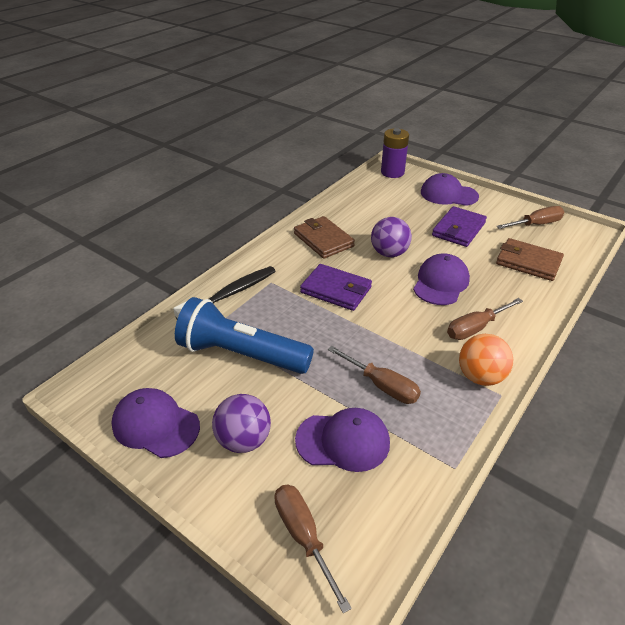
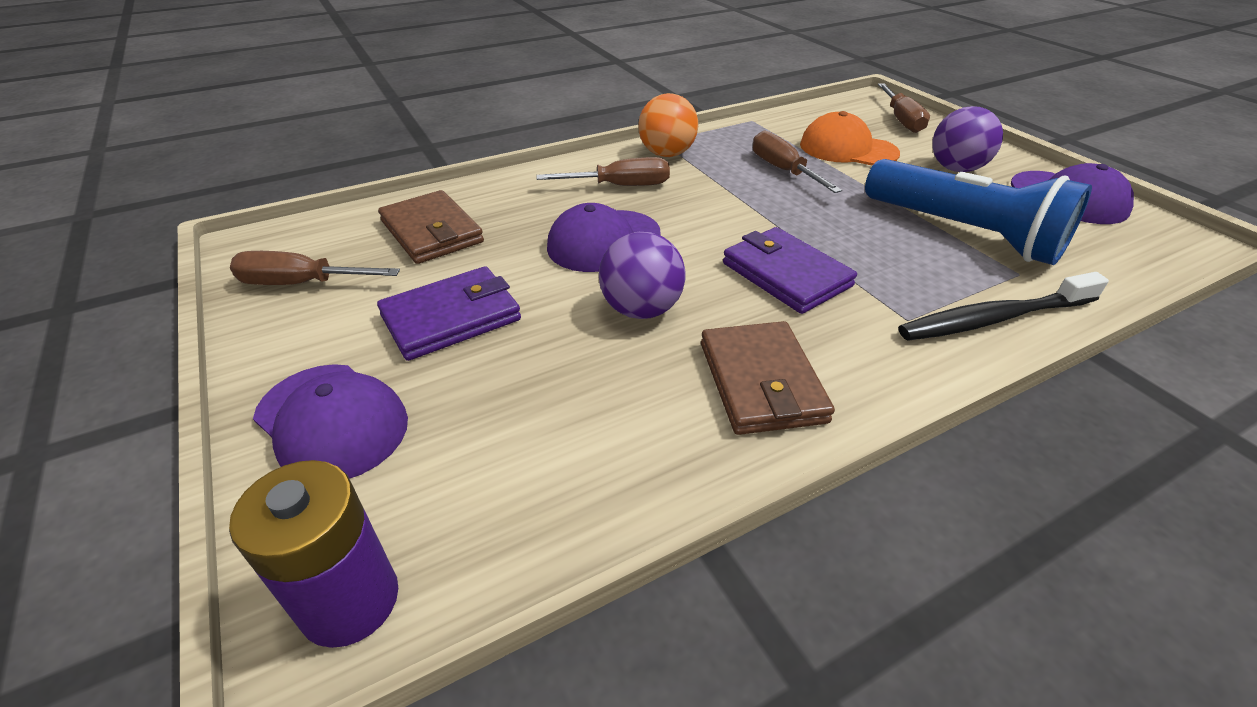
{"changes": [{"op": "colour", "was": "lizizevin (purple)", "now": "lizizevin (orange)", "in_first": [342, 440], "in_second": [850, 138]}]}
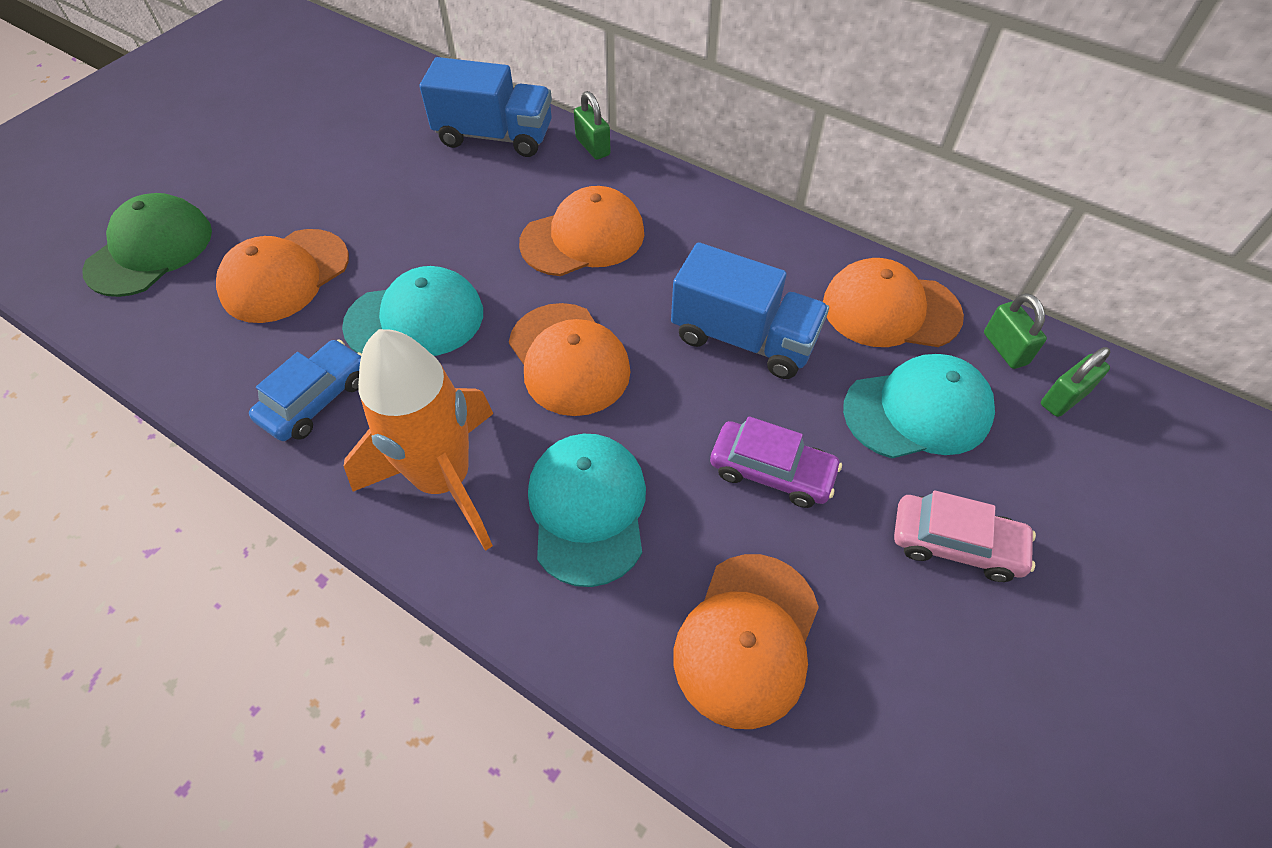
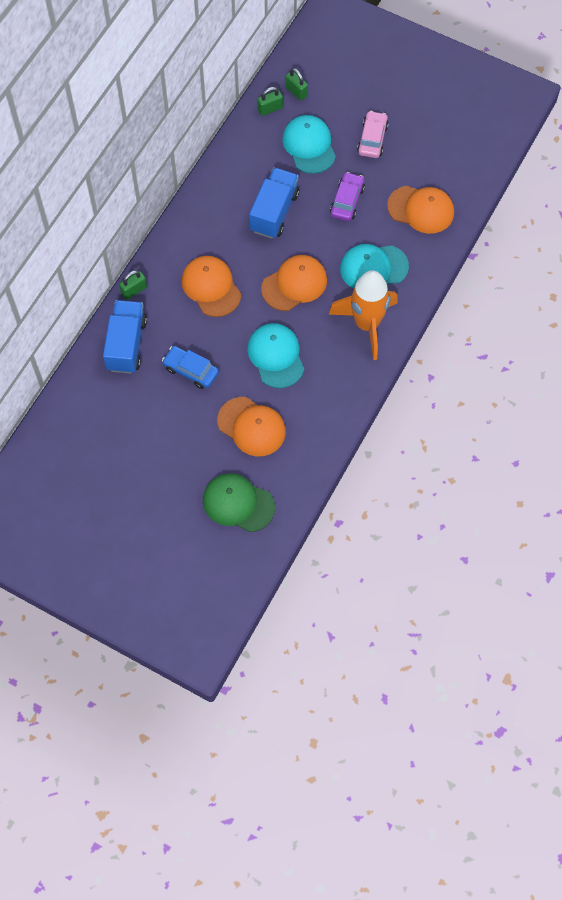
{"changes": [{"op": "missing", "was": "lizizevin (orange)", "in_first": [893, 302]}, {"op": "relocated", "was": "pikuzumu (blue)", "in_first": [305, 390], "in_second": [190, 367]}]}
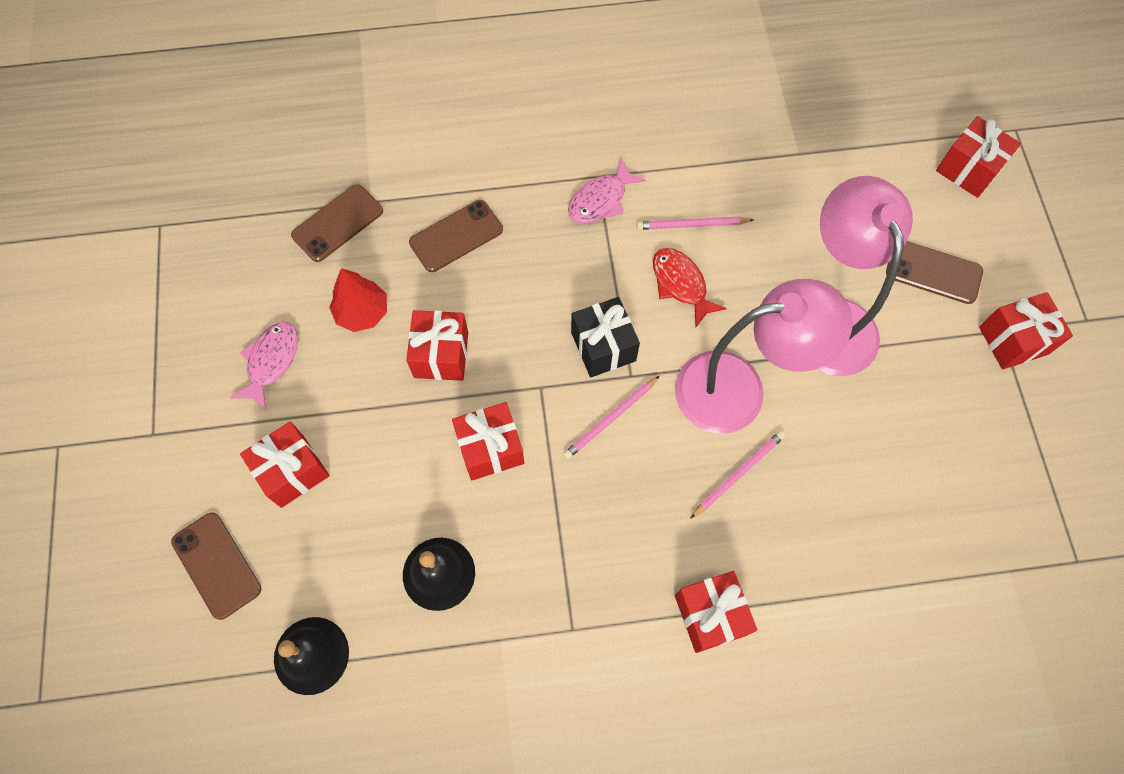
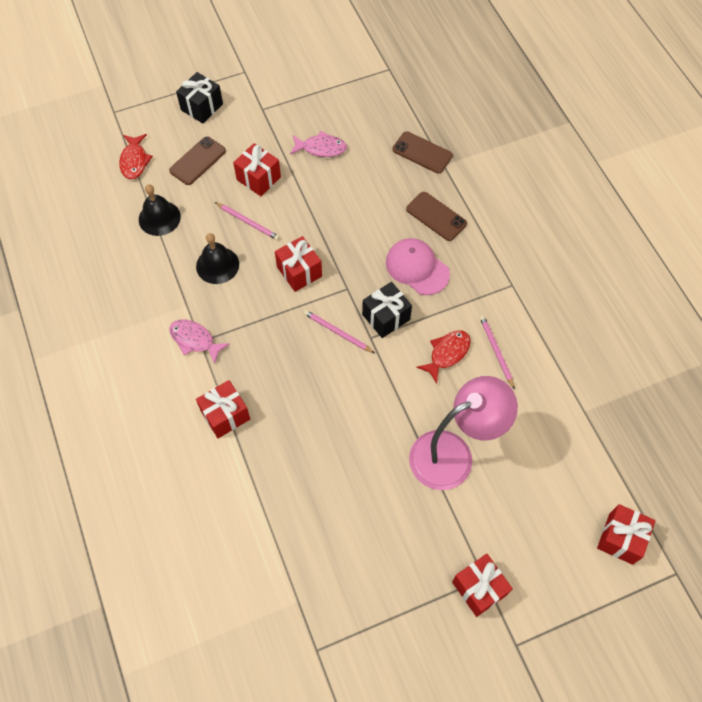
{"changes": [{"op": "relocated", "was": "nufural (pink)", "in_first": [607, 191], "in_second": [199, 341]}, {"op": "missing", "was": "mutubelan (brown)", "in_first": [934, 272]}, {"op": "missing", "was": "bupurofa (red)", "in_first": [358, 300]}, {"op": "missing", "was": "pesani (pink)", "in_first": [764, 356]}, {"op": "missing", "was": "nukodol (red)", "in_first": [437, 345]}, {"op": "relocated", "was": "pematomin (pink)", "in_first": [737, 475], "in_second": [247, 221]}, {"op": "appeared", "now": "nukodol (black)", "in_second": [199, 98]}, {"op": "appeared", "now": "nufural (red)", "in_second": [136, 156]}, {"op": "appeared", "now": "lizizevin (pink)", "in_second": [418, 266]}]}
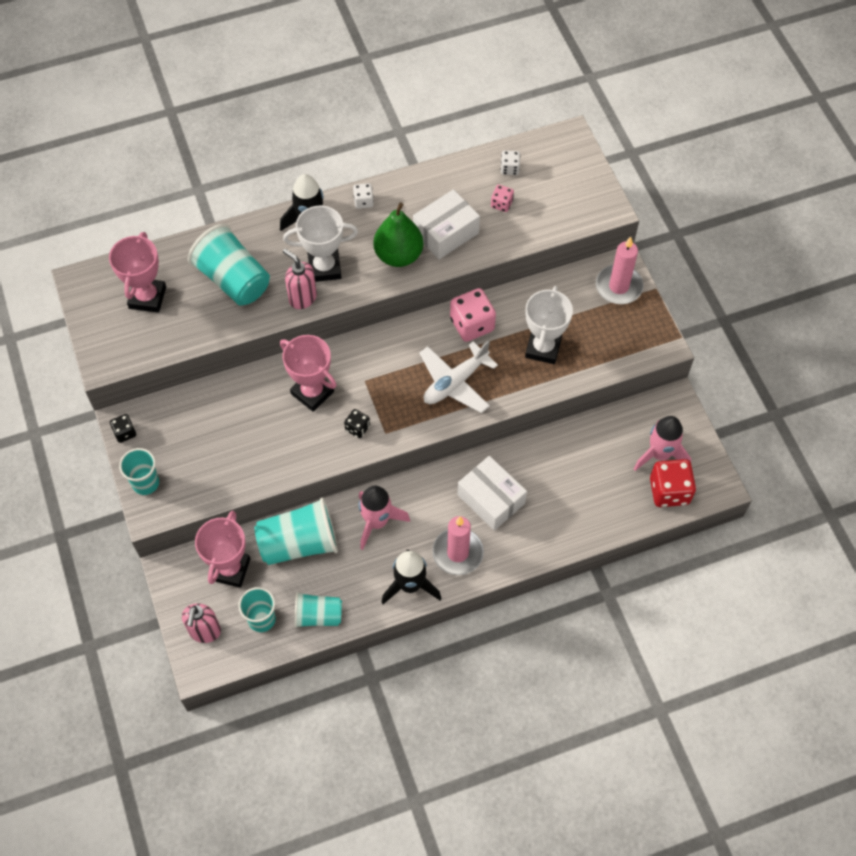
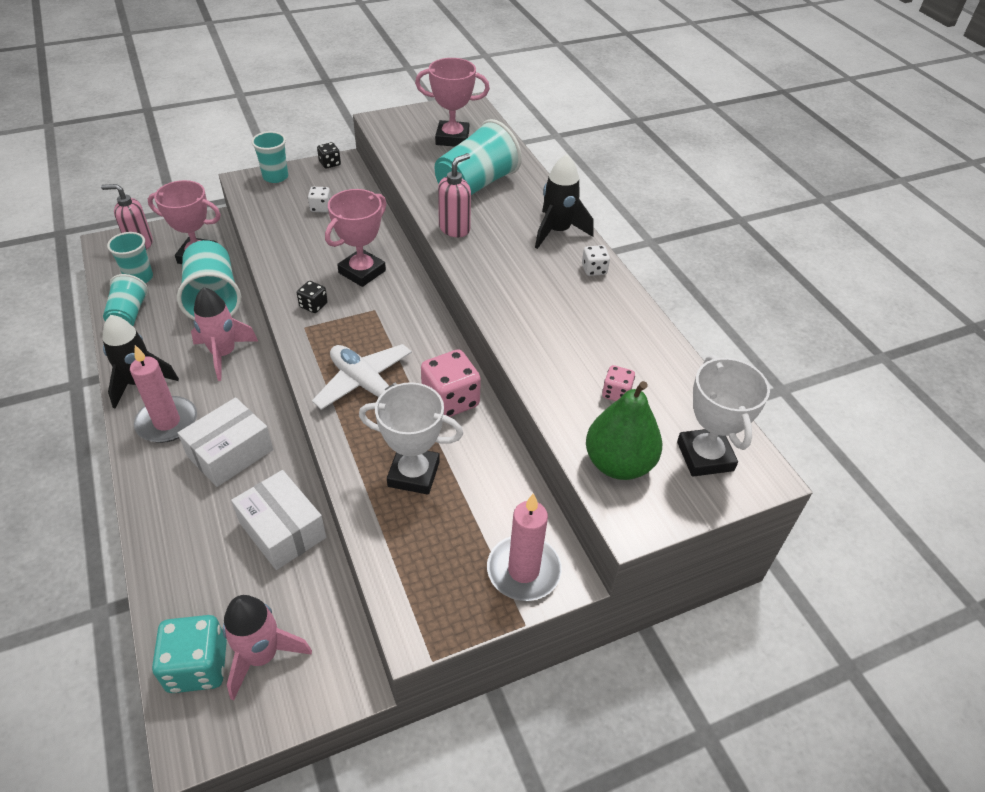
{"changes": [{"op": "relocated", "was": "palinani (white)", "in_first": [510, 162], "in_second": [319, 200]}, {"op": "relocated", "was": "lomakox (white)", "in_first": [446, 224], "in_second": [278, 520]}, {"op": "relocated", "was": "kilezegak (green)", "in_first": [398, 234], "in_second": [624, 430]}, {"op": "relocated", "was": "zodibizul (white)", "in_first": [320, 244], "in_second": [723, 416]}, {"op": "colour", "was": "palinani (red)", "now": "palinani (turquoise)", "in_first": [673, 483], "in_second": [189, 654]}]}
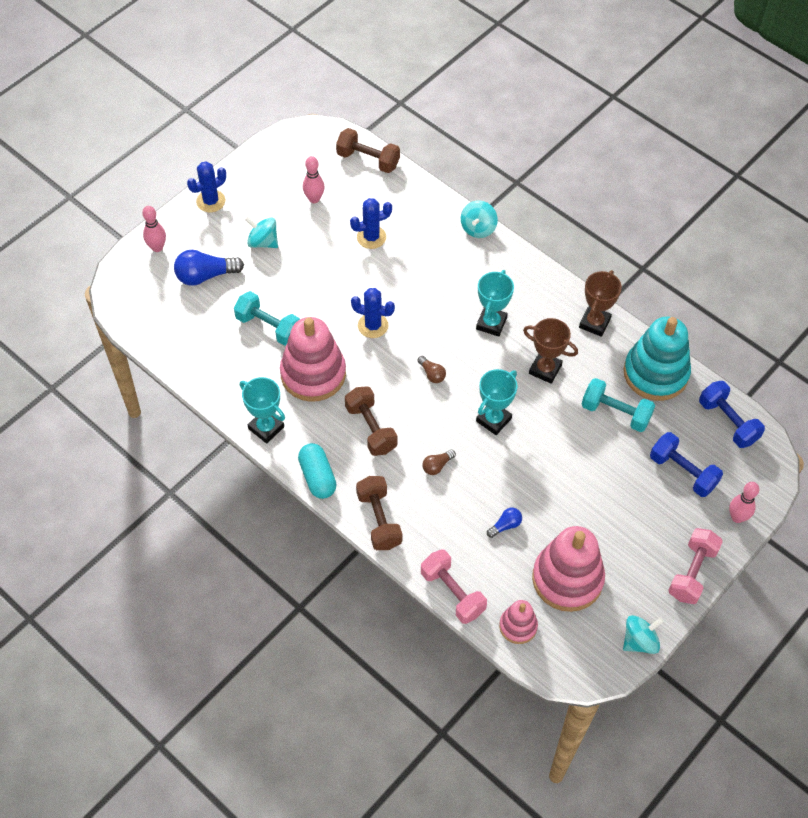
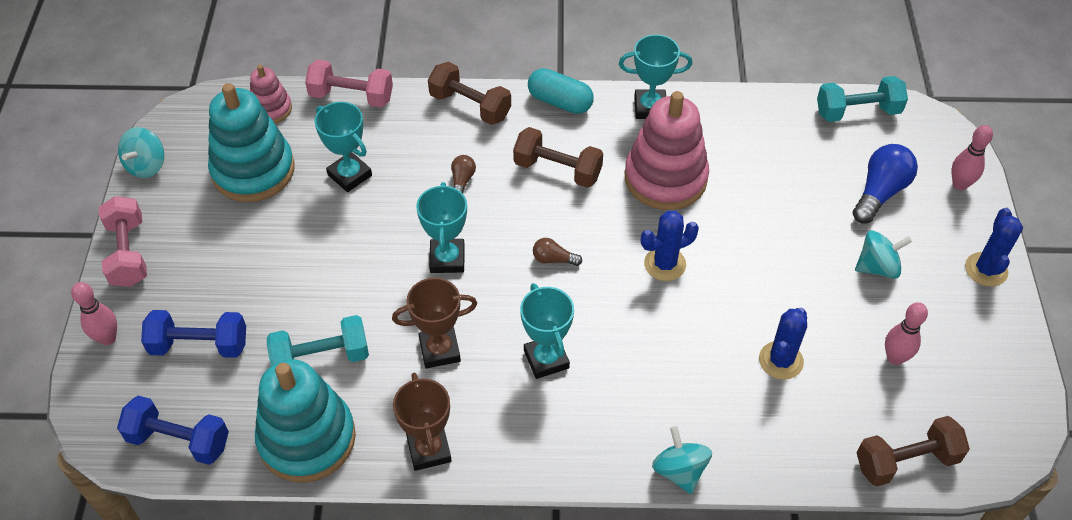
{"changes": [{"op": "relocated", "was": "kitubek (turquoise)", "in_first": [267, 318], "in_second": [862, 99]}, {"op": "exchanged", "was": "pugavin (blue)", "now": "zodibizul (turquoise)", "in_first": [504, 523], "in_second": [343, 147]}, {"op": "colour", "was": "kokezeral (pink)", "now": "kokezeral (turquoise)", "in_first": [568, 569], "in_second": [251, 142]}]}
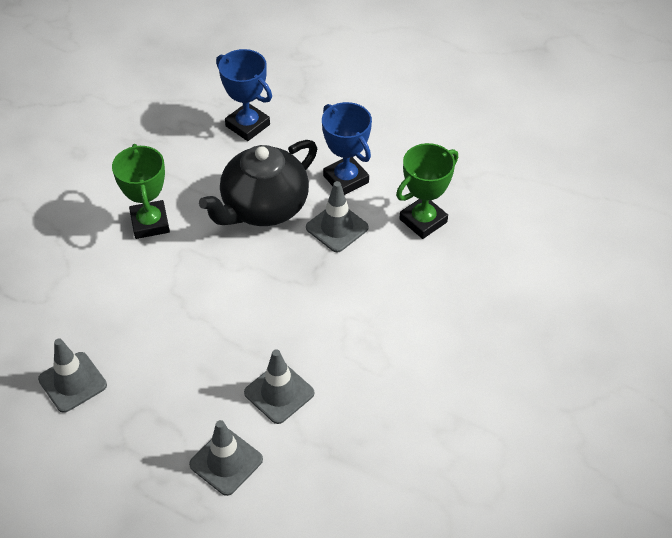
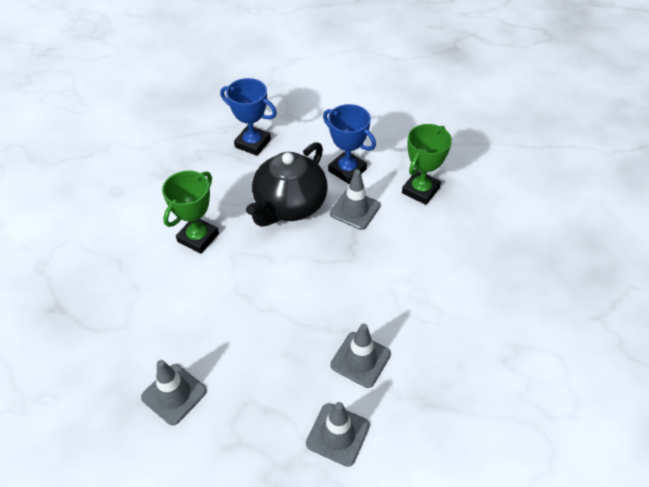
{"changes": [{"op": "spun", "was": "zodibizul (green)", "in_first": [141, 191], "in_second": [190, 212], "clockwise": 60}]}
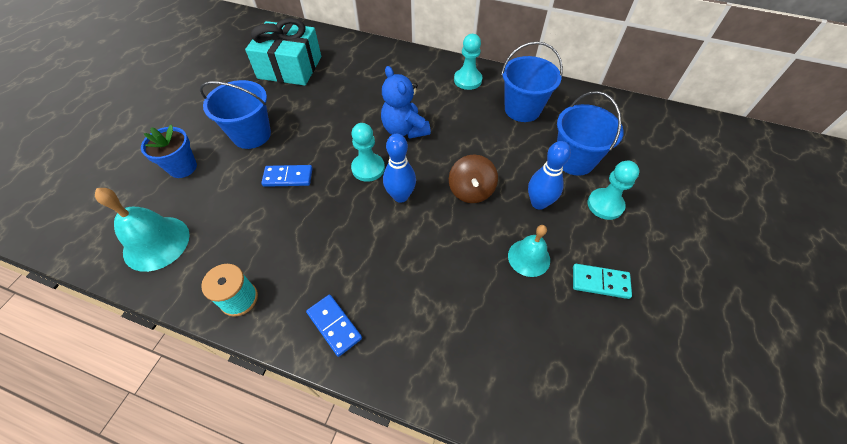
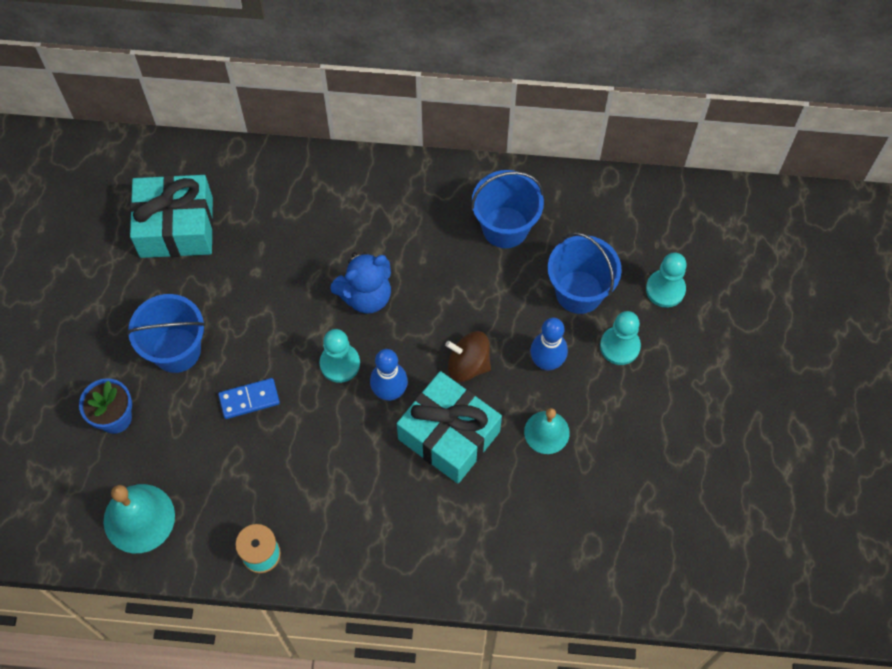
{"changes": [{"op": "relocated", "was": "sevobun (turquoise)", "in_first": [468, 62], "in_second": [666, 280]}, {"op": "spun", "was": "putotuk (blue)", "in_first": [406, 102], "in_second": [360, 283], "clockwise": -75}, {"op": "spun", "was": "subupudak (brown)", "in_first": [473, 178], "in_second": [468, 356], "clockwise": 120}, {"op": "missing", "was": "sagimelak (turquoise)", "in_first": [602, 281]}, {"op": "missing", "was": "sagimelak (blue)", "in_first": [334, 326]}, {"op": "appeared", "now": "nukodol (turquoise)", "in_second": [449, 427]}]}
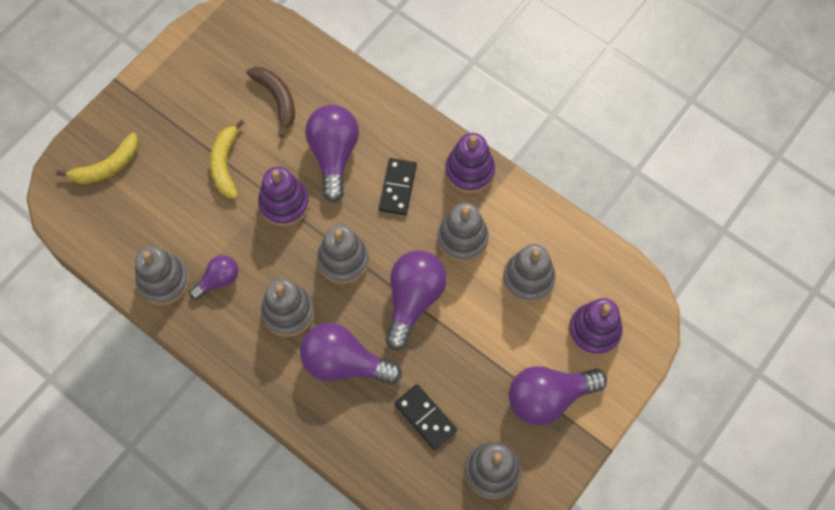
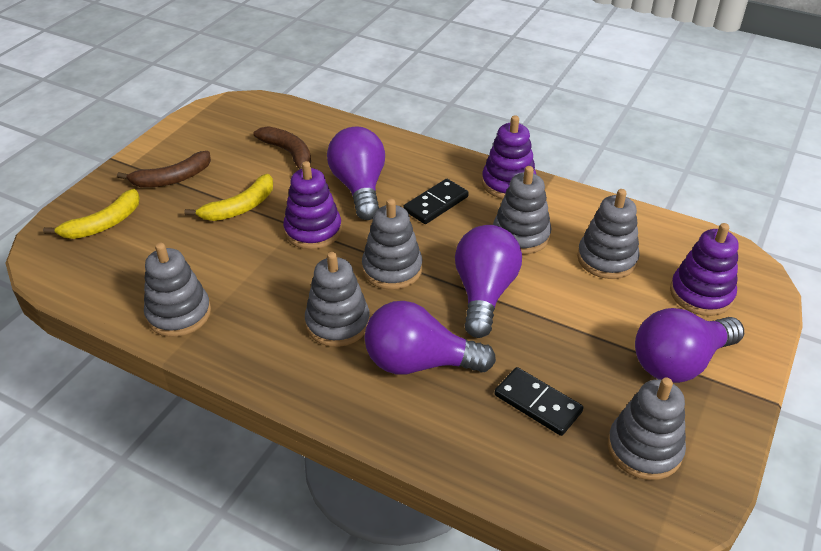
{"changes": [{"op": "spun", "was": "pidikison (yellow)", "in_first": [227, 159], "in_second": [228, 197], "clockwise": -120}, {"op": "spun", "was": "sagimelak (black)", "in_first": [398, 186], "in_second": [436, 201], "clockwise": 45}, {"op": "missing", "was": "pugavin (purple)", "in_first": [213, 277]}, {"op": "appeared", "now": "pidikison (brown)", "in_second": [164, 169]}]}
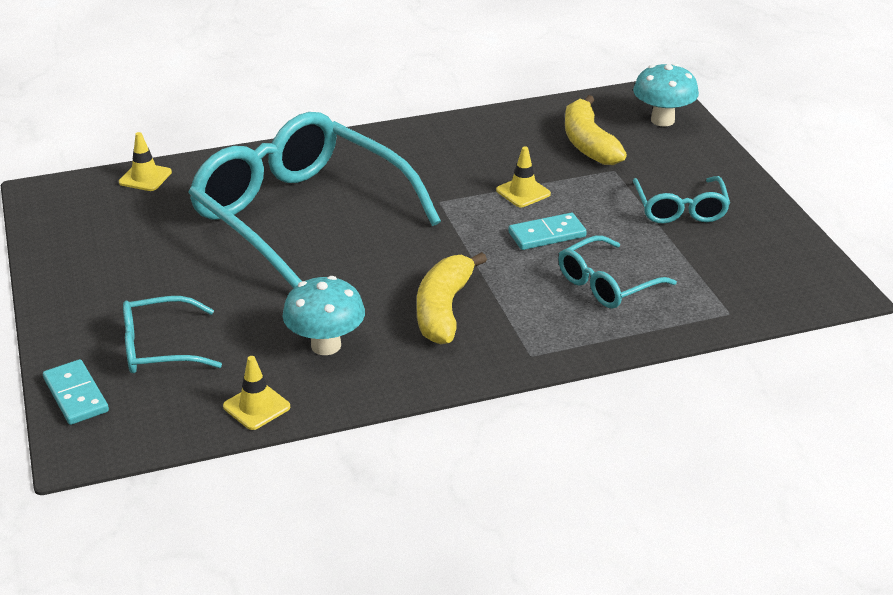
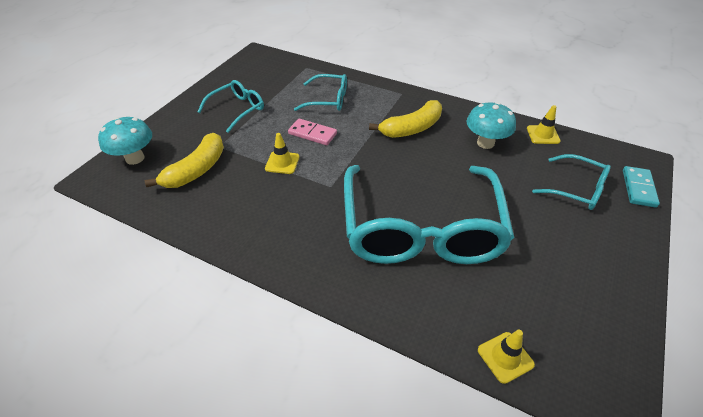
{"changes": [{"op": "colour", "was": "sagimelak (turquoise)", "now": "sagimelak (pink)", "in_first": [547, 231], "in_second": [312, 132]}]}
